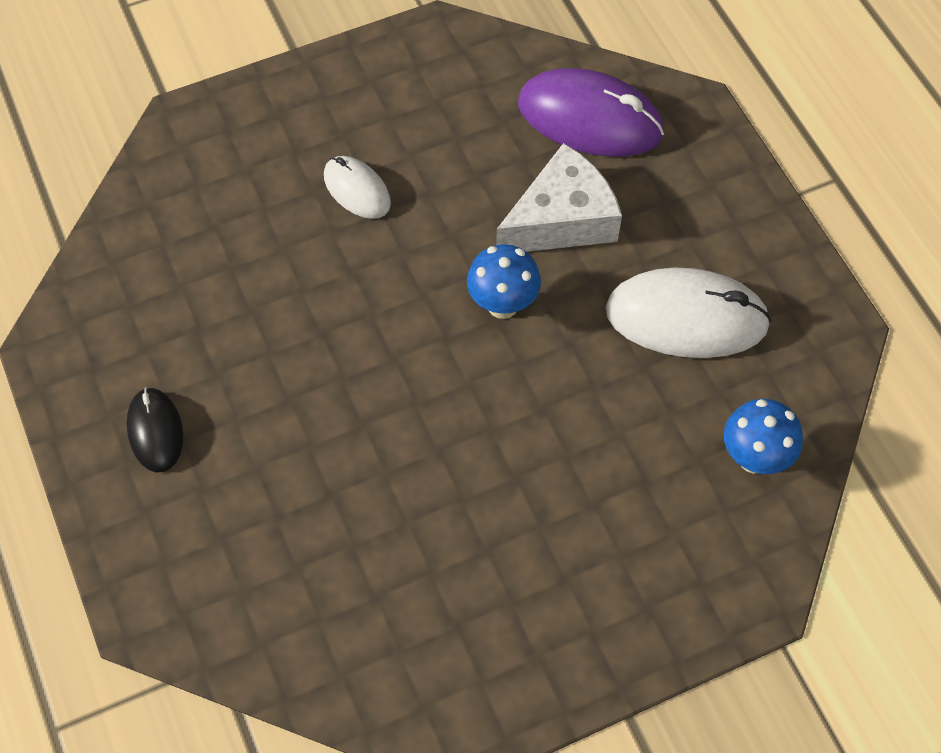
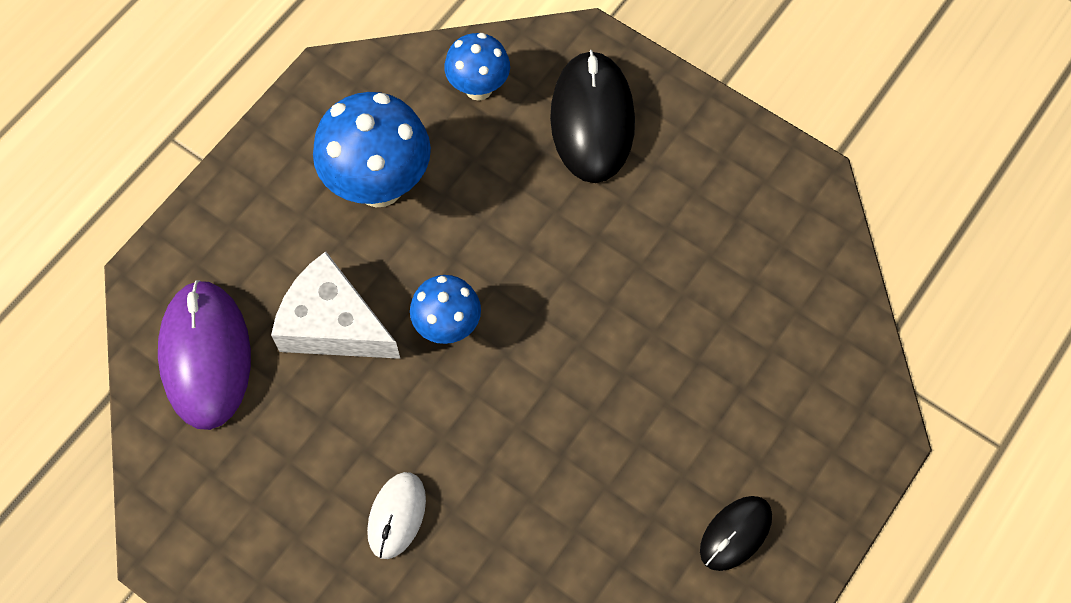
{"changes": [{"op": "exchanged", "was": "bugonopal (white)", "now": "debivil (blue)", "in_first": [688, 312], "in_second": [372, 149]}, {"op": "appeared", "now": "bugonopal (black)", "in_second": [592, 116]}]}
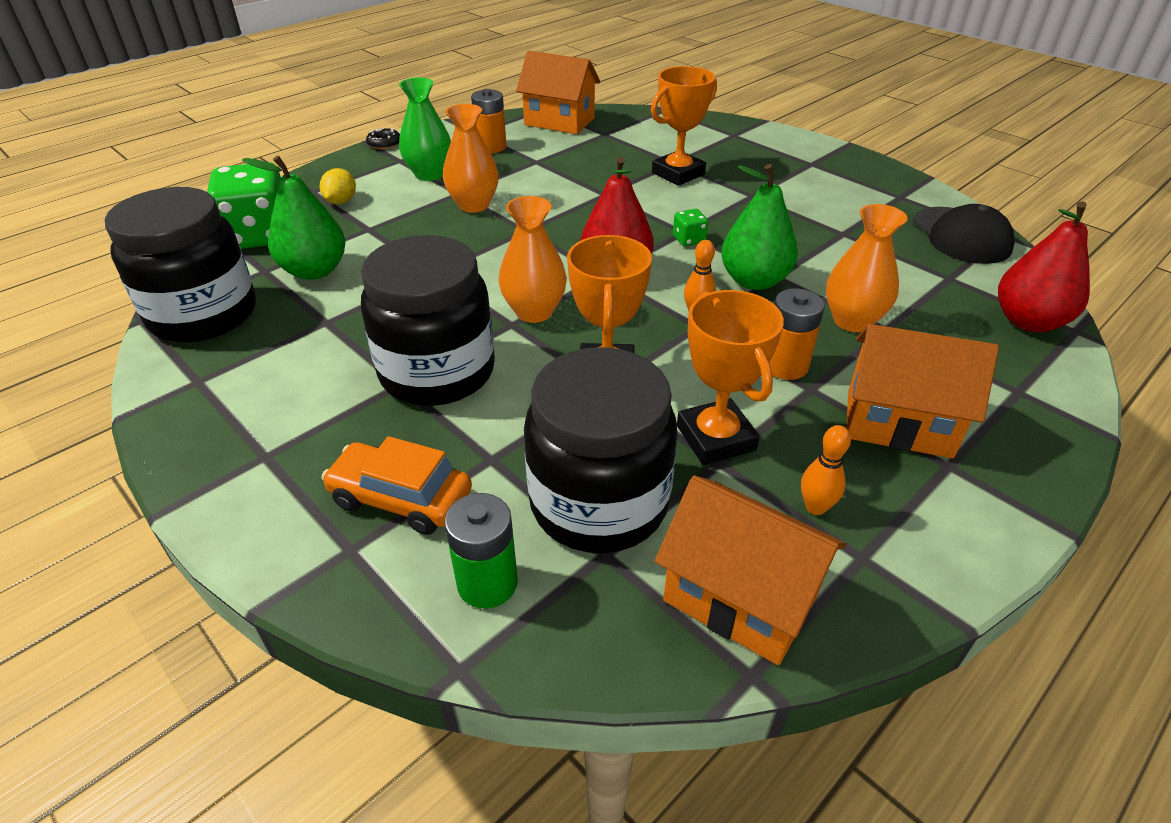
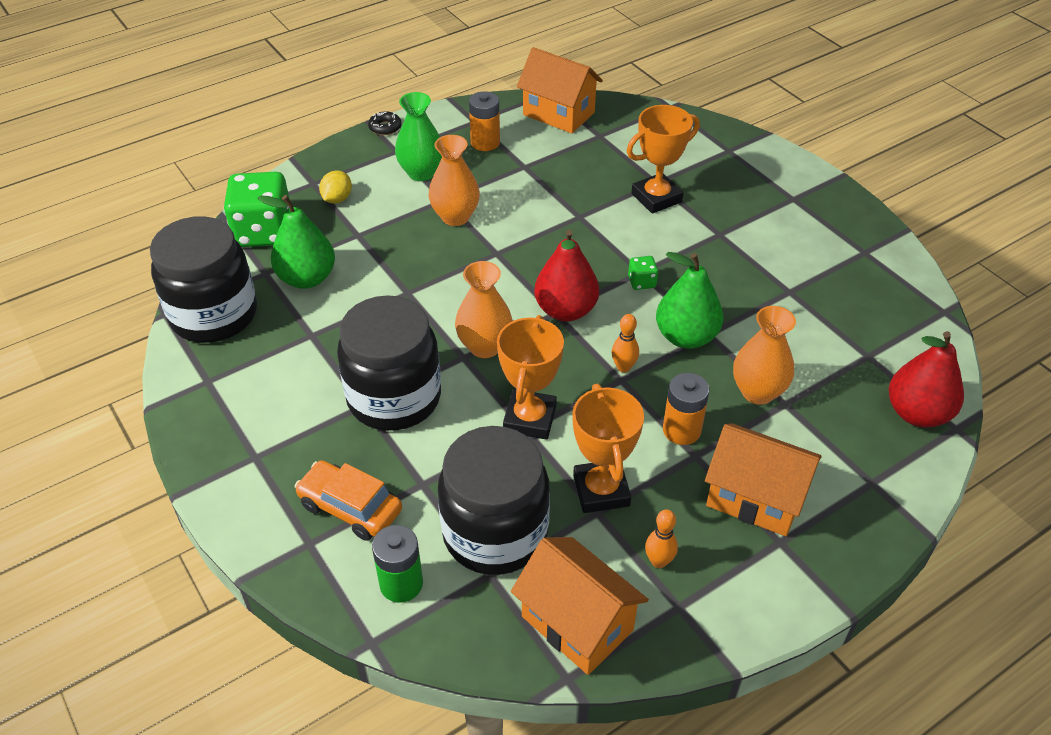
{"changes": [{"op": "missing", "was": "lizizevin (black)", "in_first": [963, 234]}]}
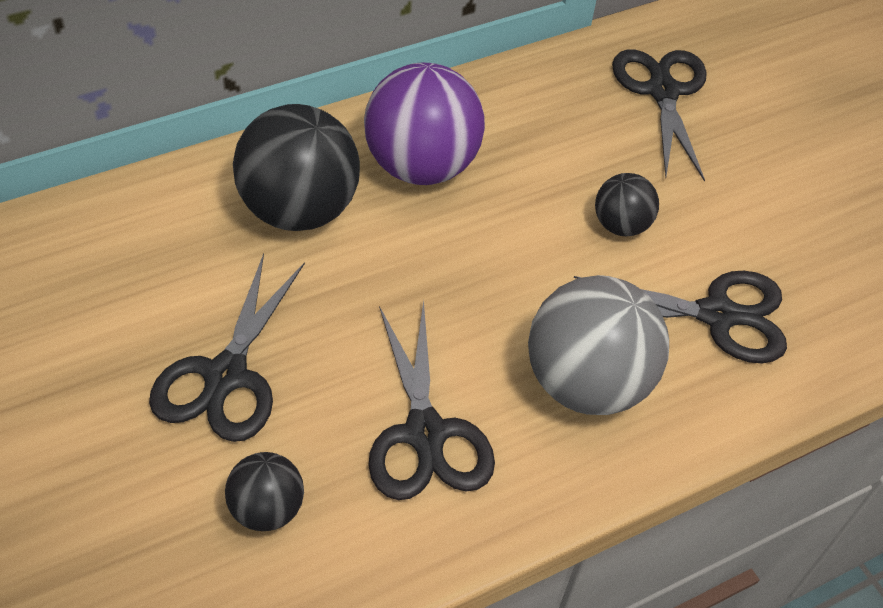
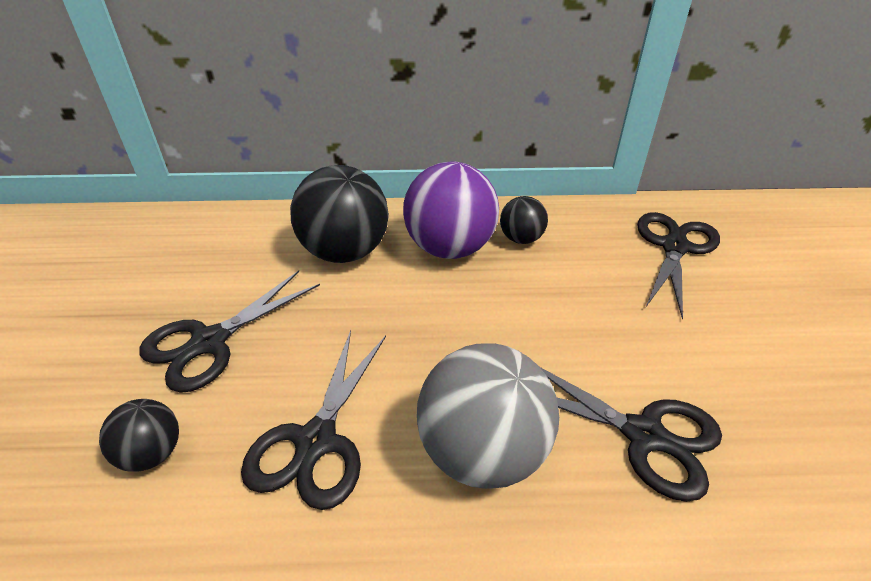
{"changes": [{"op": "relocated", "was": "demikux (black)", "in_first": [627, 204], "in_second": [524, 220]}]}
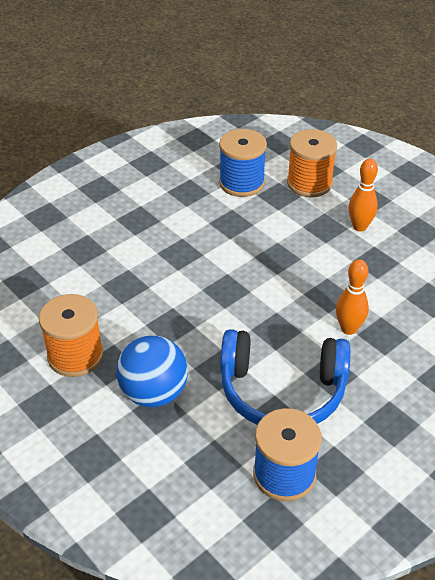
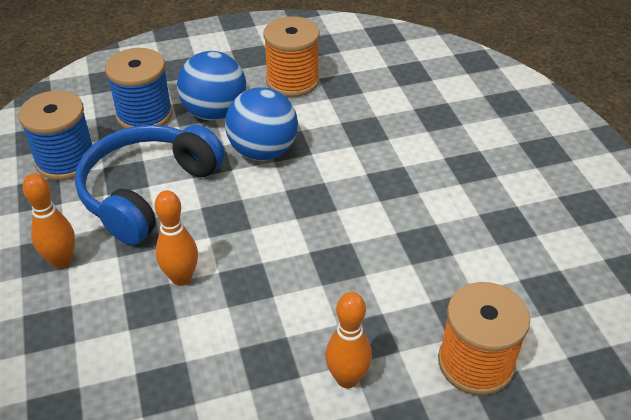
{"changes": [{"op": "relocated", "was": "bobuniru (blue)", "in_first": [243, 163], "in_second": [139, 88]}, {"op": "appeared", "now": "demikux (blue)", "in_second": [261, 124]}, {"op": "appeared", "now": "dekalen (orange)", "in_second": [49, 221]}]}
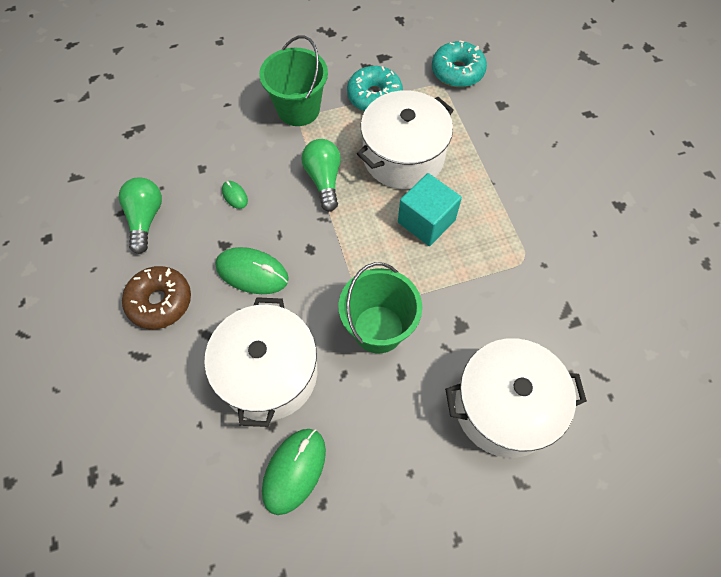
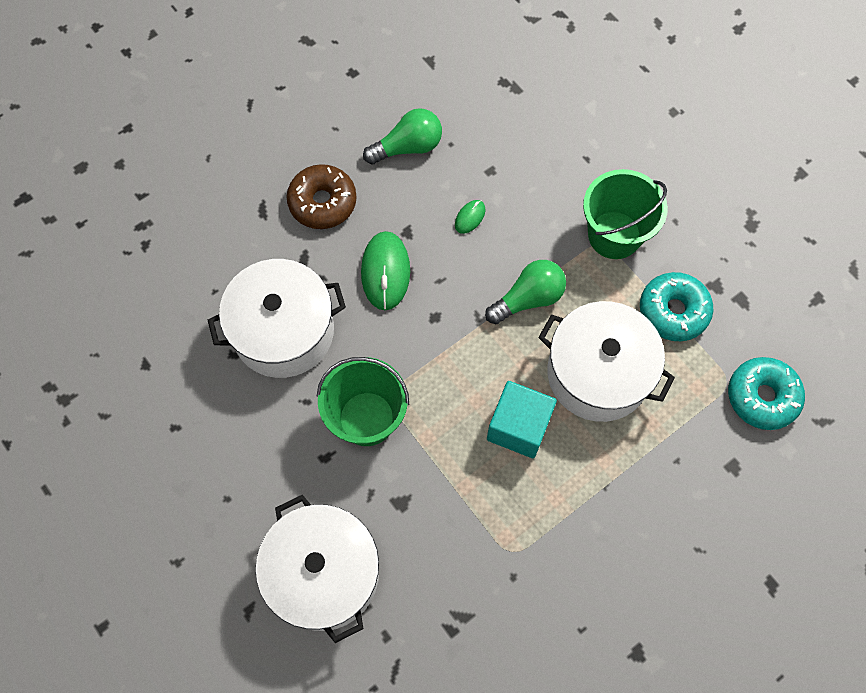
{"changes": [{"op": "missing", "was": "bugonopal (green)", "in_first": [294, 472]}]}
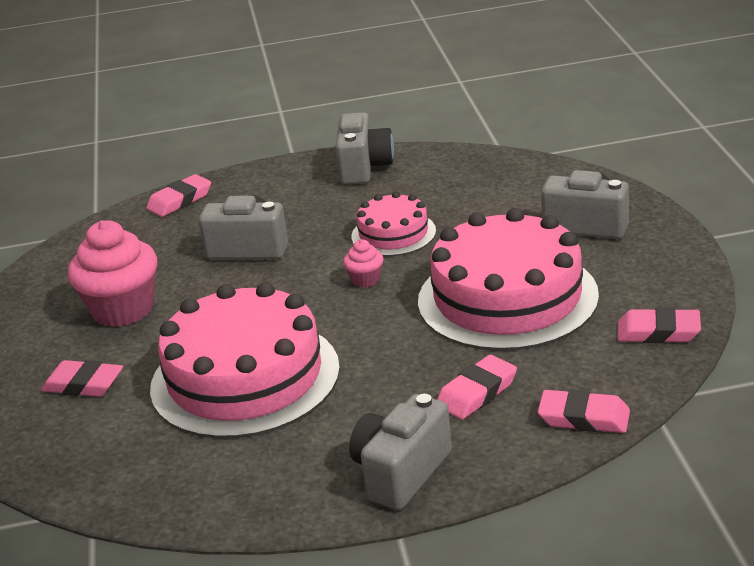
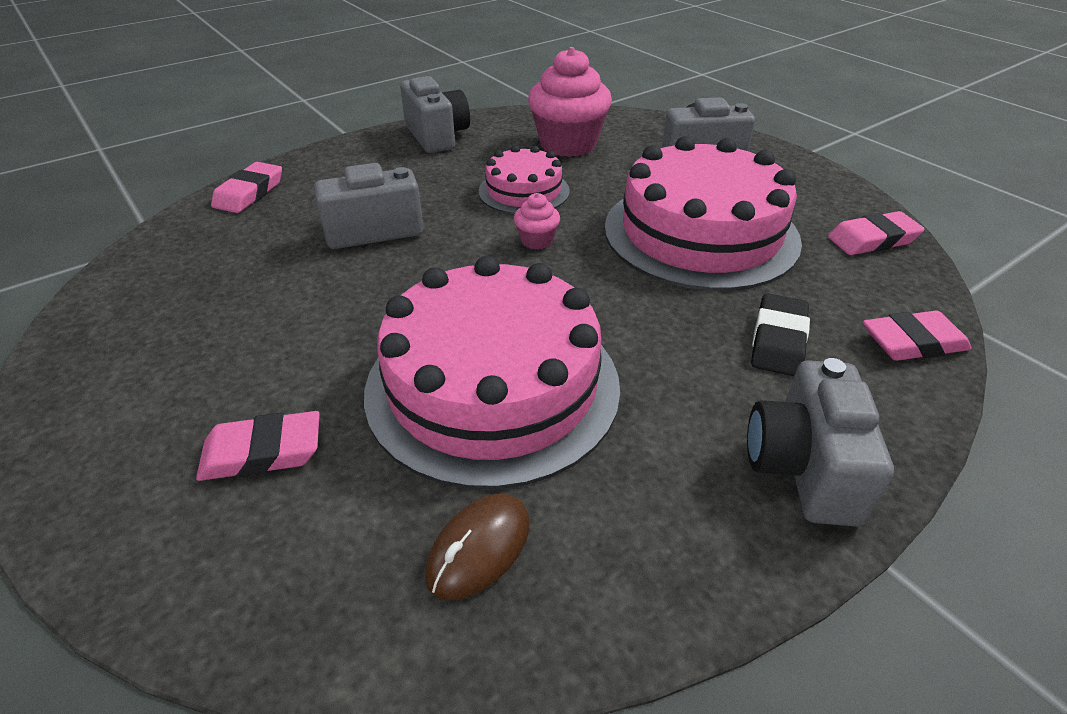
{"changes": [{"op": "relocated", "was": "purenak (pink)", "in_first": [112, 273], "in_second": [570, 102]}, {"op": "colour", "was": "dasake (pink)", "now": "dasake (black)", "in_first": [477, 387], "in_second": [780, 334]}, {"op": "appeared", "now": "bugonopal (brown)", "in_second": [477, 547]}]}
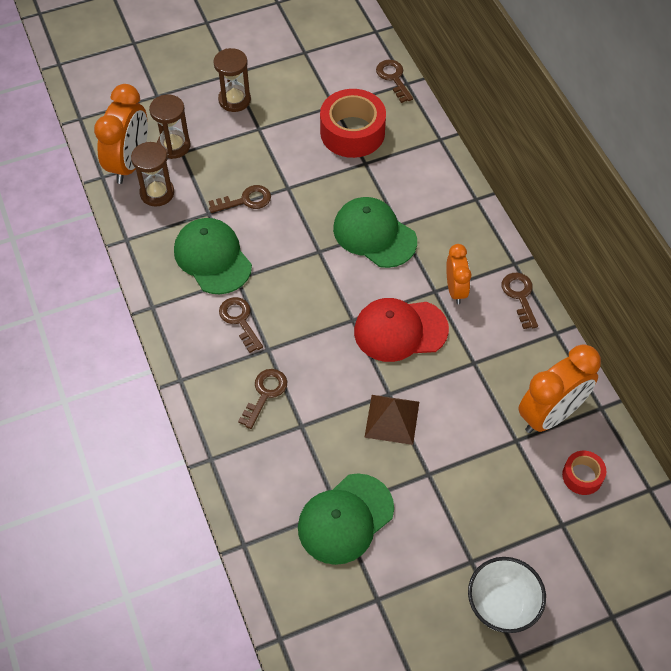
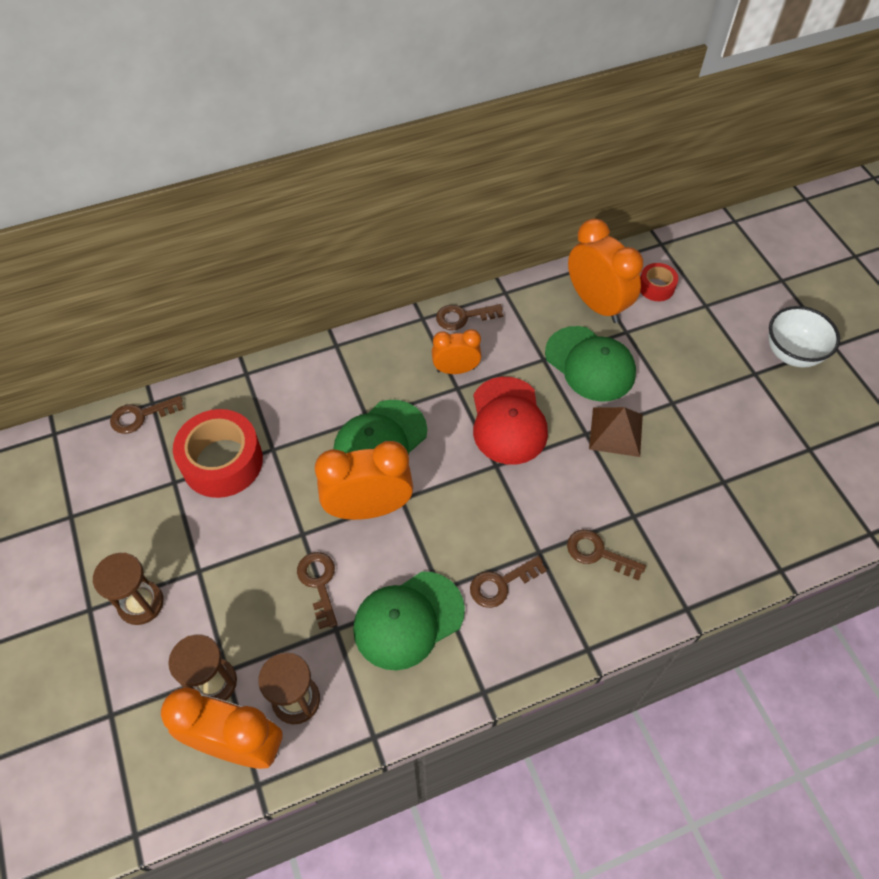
{"changes": [{"op": "relocated", "was": "lizizevin (green)", "in_first": [346, 519], "in_second": [590, 364]}, {"op": "appeared", "now": "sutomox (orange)", "in_second": [364, 480]}]}
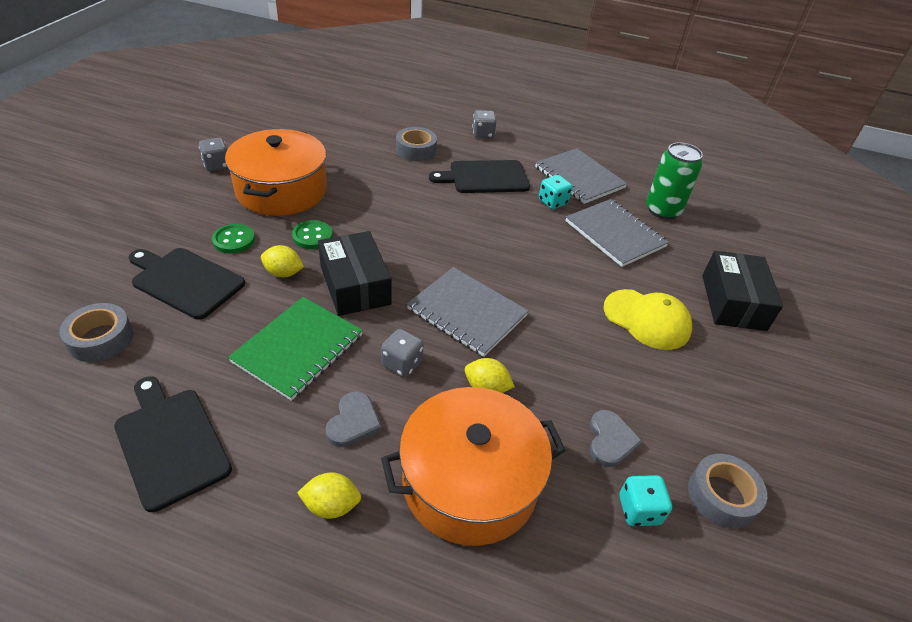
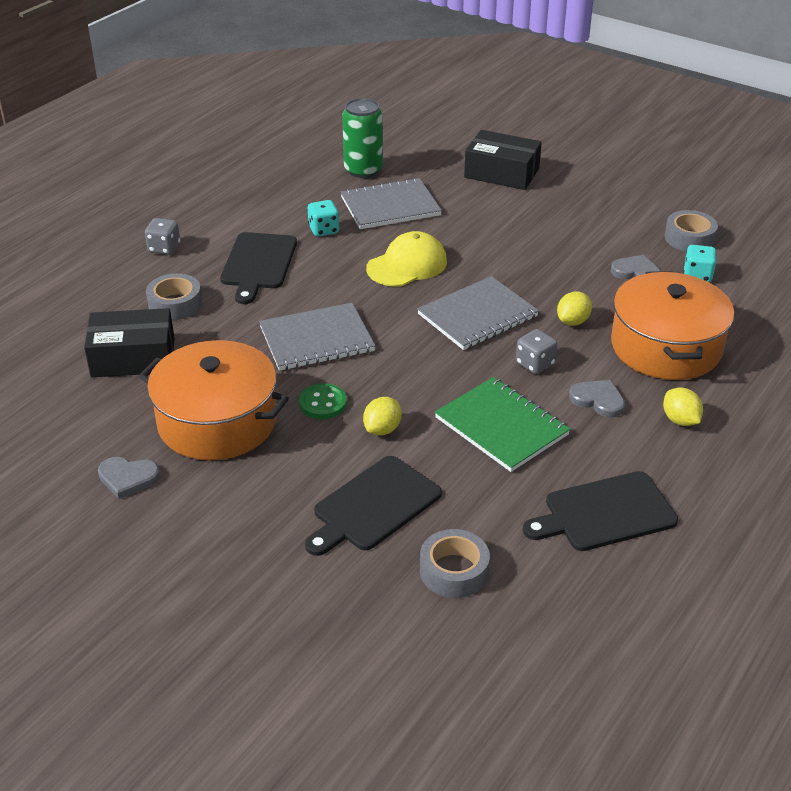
{"changes": [{"op": "exchanged", "was": "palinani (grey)", "now": "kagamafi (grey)", "in_first": [213, 154], "in_second": [129, 478]}, {"op": "relocated", "was": "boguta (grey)", "in_first": [581, 176], "in_second": [317, 337]}, {"op": "missing", "was": "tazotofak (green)", "in_first": [233, 239]}, {"op": "relocated", "was": "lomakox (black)", "in_first": [355, 273], "in_second": [129, 342]}, {"op": "relocated", "was": "lizizevin (yellow)", "in_first": [648, 319], "in_second": [406, 259]}, {"op": "spun", "was": "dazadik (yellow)", "in_first": [329, 496], "in_second": [683, 406], "clockwise": -45}]}
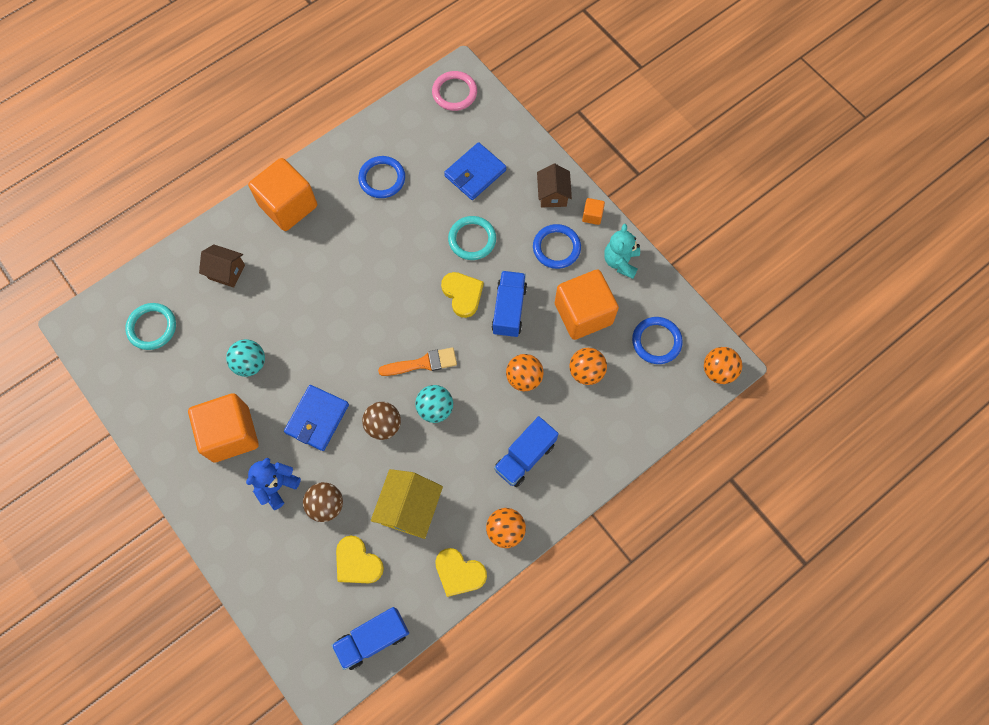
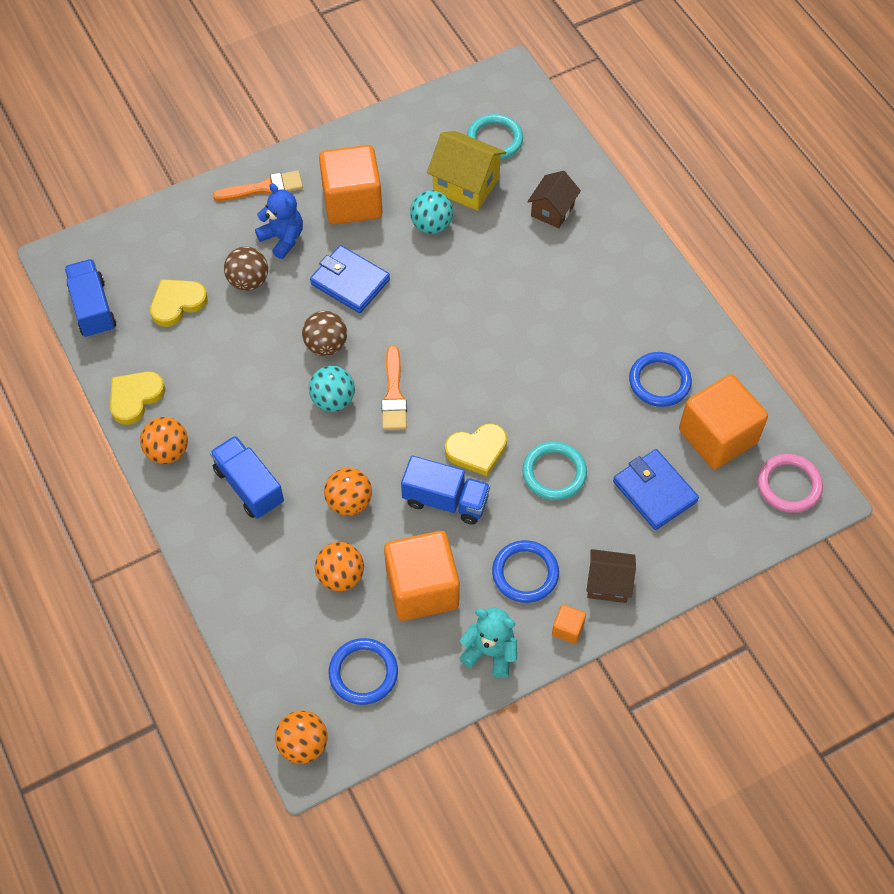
{"changes": [{"op": "relocated", "was": "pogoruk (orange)", "in_first": [282, 194], "in_second": [723, 421]}, {"op": "relocated", "was": "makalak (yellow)", "in_first": [407, 504], "in_second": [466, 171]}, {"op": "appeared", "now": "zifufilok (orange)", "in_second": [258, 186]}]}
